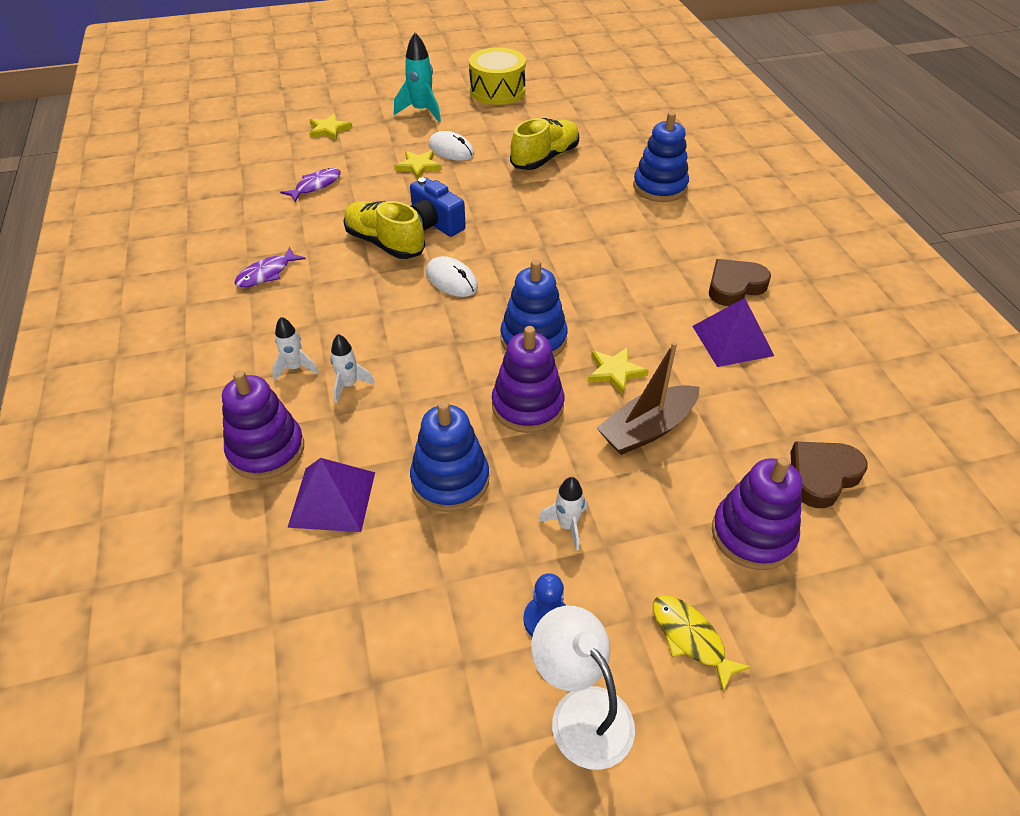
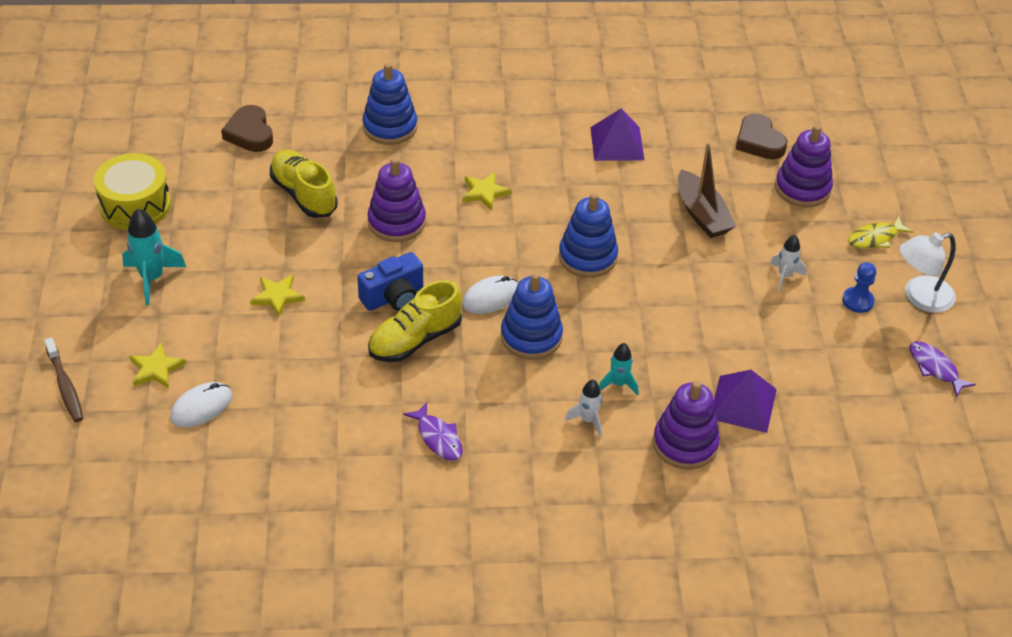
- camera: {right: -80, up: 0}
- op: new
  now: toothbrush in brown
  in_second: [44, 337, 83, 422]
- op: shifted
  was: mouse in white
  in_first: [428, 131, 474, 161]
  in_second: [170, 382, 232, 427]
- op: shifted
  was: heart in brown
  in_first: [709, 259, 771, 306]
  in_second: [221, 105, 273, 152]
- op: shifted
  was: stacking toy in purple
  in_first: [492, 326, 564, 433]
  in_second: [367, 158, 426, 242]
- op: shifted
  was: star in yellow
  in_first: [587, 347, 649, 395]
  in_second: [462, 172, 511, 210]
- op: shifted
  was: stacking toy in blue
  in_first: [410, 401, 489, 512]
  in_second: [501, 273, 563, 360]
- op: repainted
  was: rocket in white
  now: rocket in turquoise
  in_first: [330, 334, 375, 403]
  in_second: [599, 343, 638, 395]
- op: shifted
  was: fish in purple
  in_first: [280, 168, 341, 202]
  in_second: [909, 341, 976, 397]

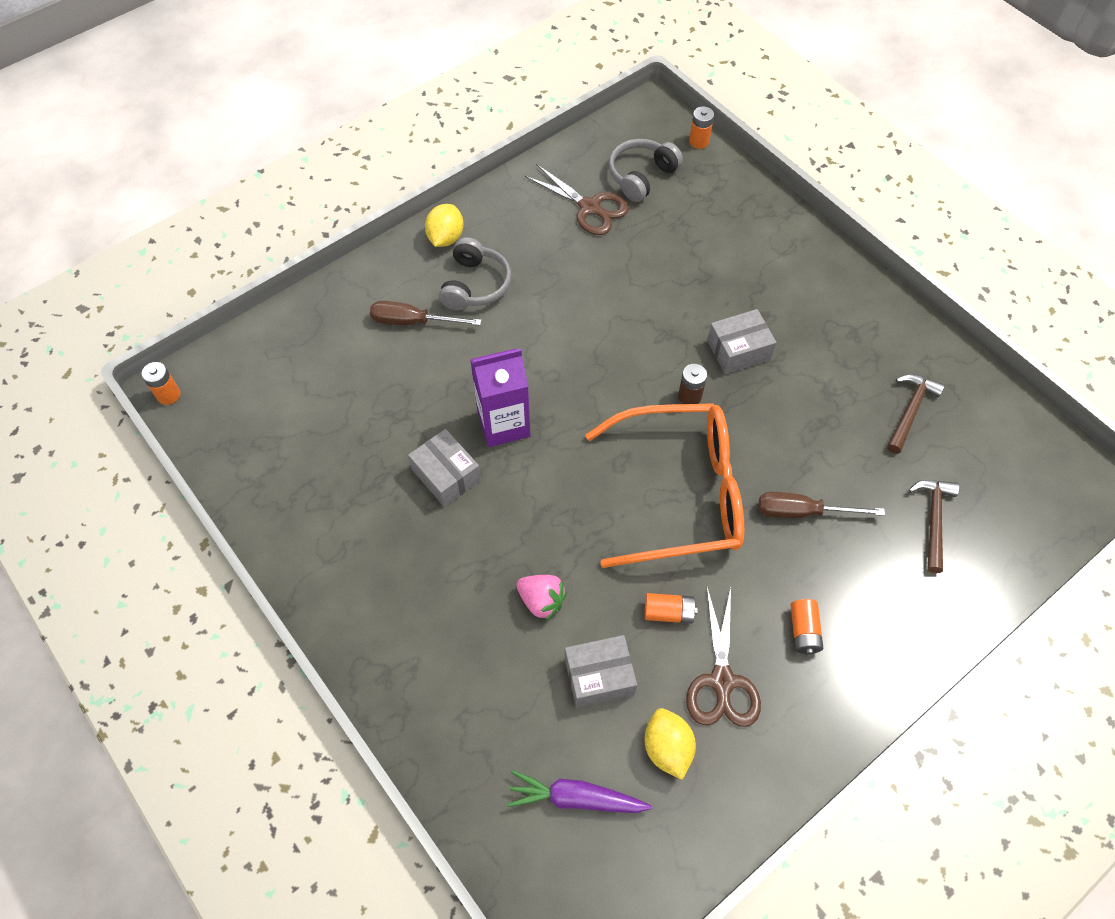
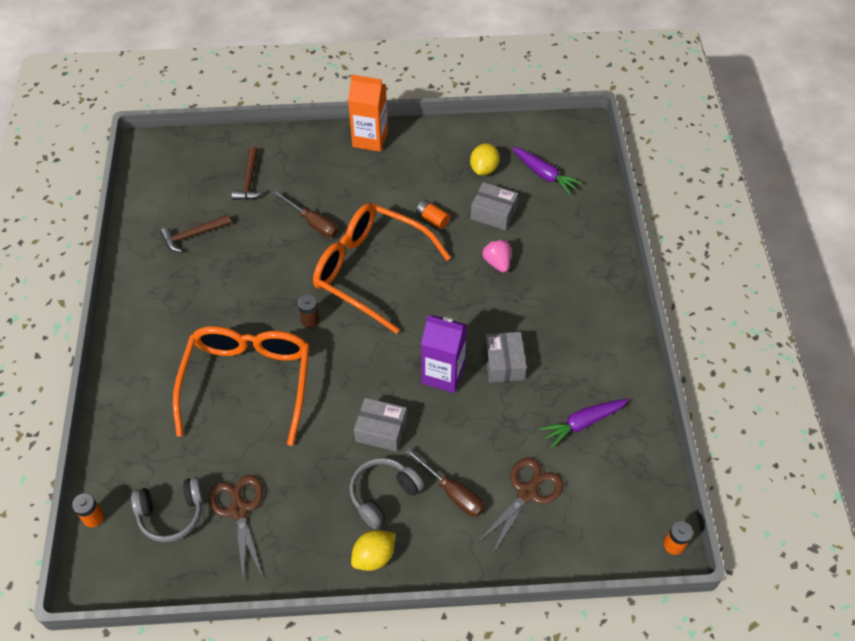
- camera: {right: -145, up: -5}
- op: new
  now: glasses in orange
  in_second: [173, 326, 310, 446]
- op: rotated
  was: hammer in brown
  in_first: [909, 480, 959, 573]
  in_second: [232, 146, 265, 200]
  clockwise: -45
- op: new
  now: carton in orange
  in_second: [348, 74, 388, 152]
- op: shifted
  was: box in grey
  in_first: [707, 309, 777, 374]
  in_second: [354, 398, 407, 451]
- op: shifted
  was: scissors in brown
  in_first: [686, 587, 761, 727]
  in_second: [477, 457, 564, 555]
- op: new
  now: carrot in purple
  in_second: [540, 399, 629, 448]
- op: gone
  was: battery in orange
  in_first: [791, 599, 823, 655]

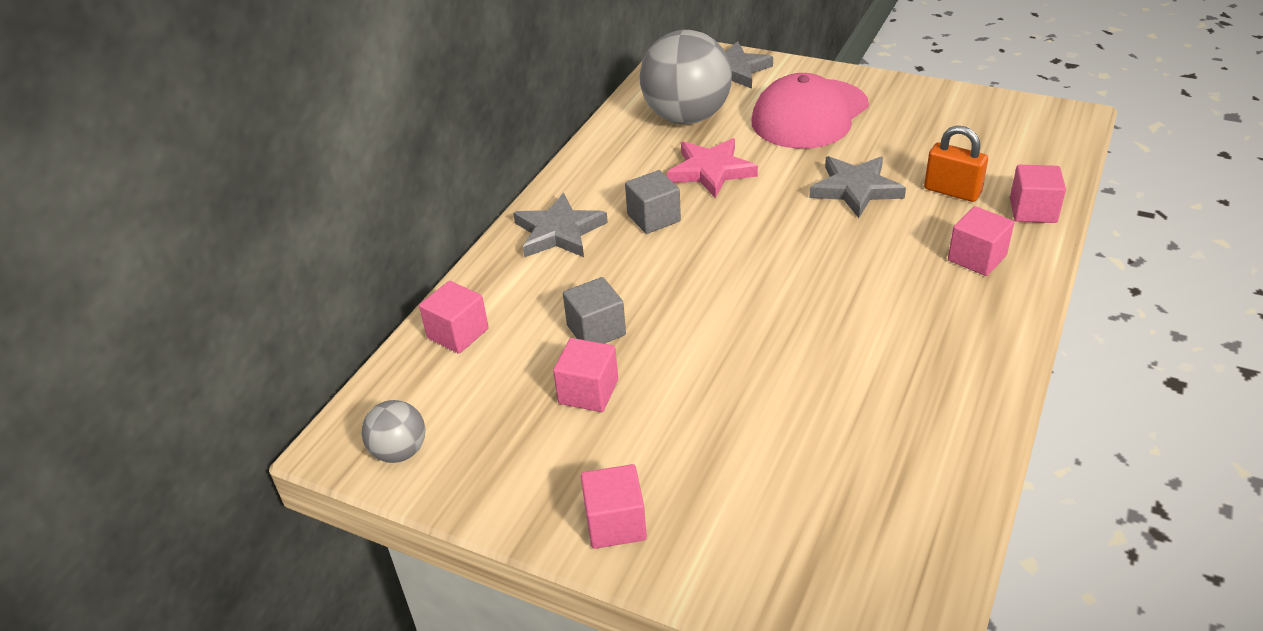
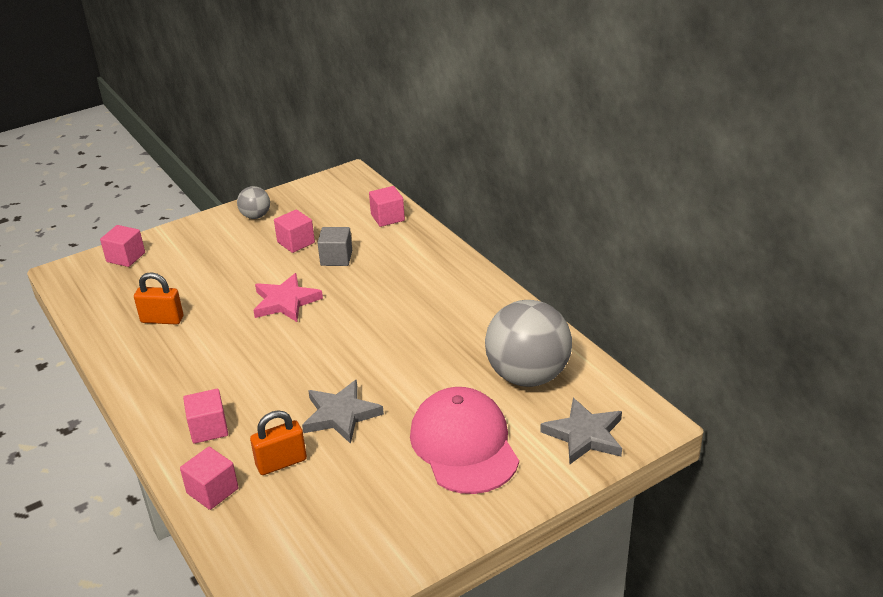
- camera: {right: 120, up: -5}
- op: shifted
  was: cube in pink
  in_first: [581, 464, 647, 549]
  in_second: [100, 225, 145, 267]
- op: new
  now: padlock in orange
  in_second: [134, 272, 183, 325]
- op: shifted
  was: ball in grey
  in_first: [361, 400, 425, 463]
  in_second: [237, 186, 270, 219]
- op: shifted
  was: star in pink
  in_first: [667, 138, 758, 198]
  in_second: [253, 273, 323, 322]
- op: gone
  was: star in grey
  in_first: [513, 193, 608, 257]
- op: gone
  was: cube in grey
  in_first: [625, 170, 681, 234]

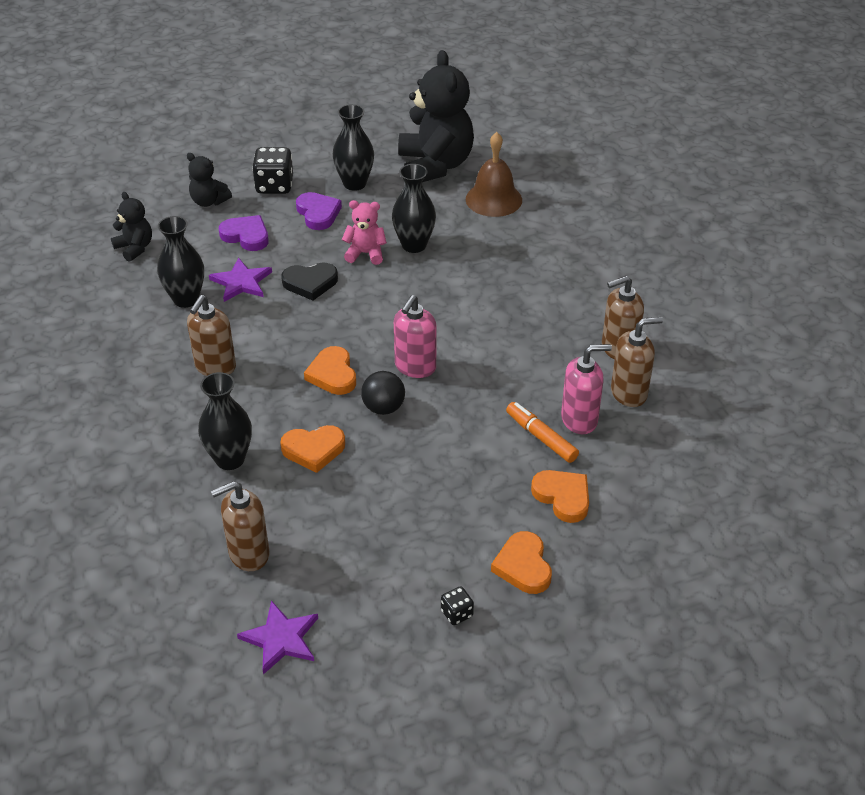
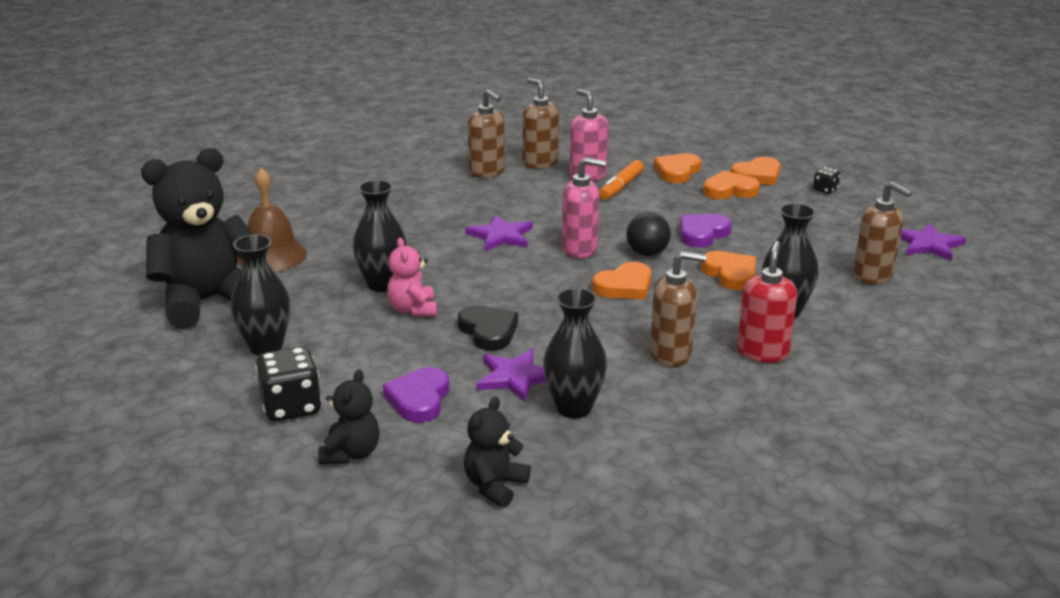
- camera: {right: -110, up: -15}
- op: new
  now: star in purple
  in_second: [465, 214, 533, 251]
- op: shifted
  was: heart in purple
  in_first: [296, 192, 342, 230]
  in_second: [680, 214, 732, 248]
- op: new
  now: heart in orange
  in_second: [703, 170, 760, 199]
- op: new
  now: soap dispenser in red
  in_second: [737, 241, 797, 363]

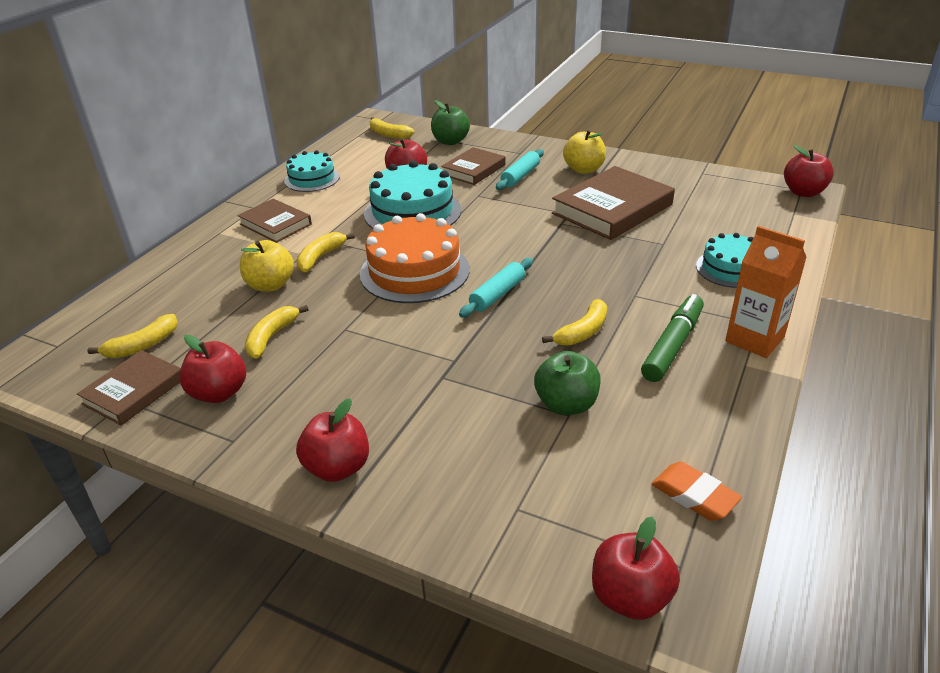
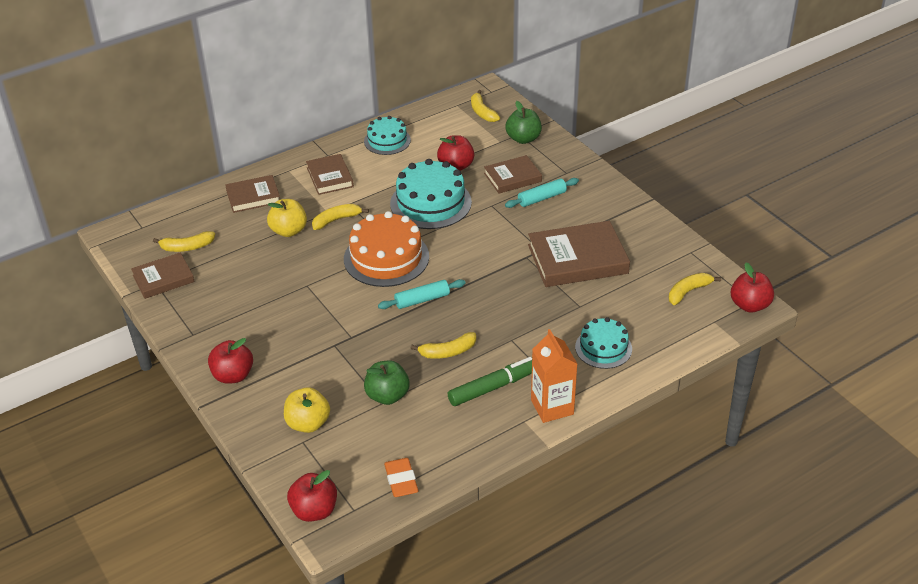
- camera: {right: 30, up: 5}
- op: new
  now: book in brown
  in_second: [225, 175, 280, 213]
- op: shifted
  was: apple in yellow
  in_first: [563, 130, 606, 174]
  in_second: [284, 387, 330, 433]
- op: shifted
  was: banana in yellow
  in_first: [245, 305, 309, 359]
  in_second: [669, 273, 721, 305]
- op: gone
  was: apple in red
  in_first: [179, 335, 246, 403]

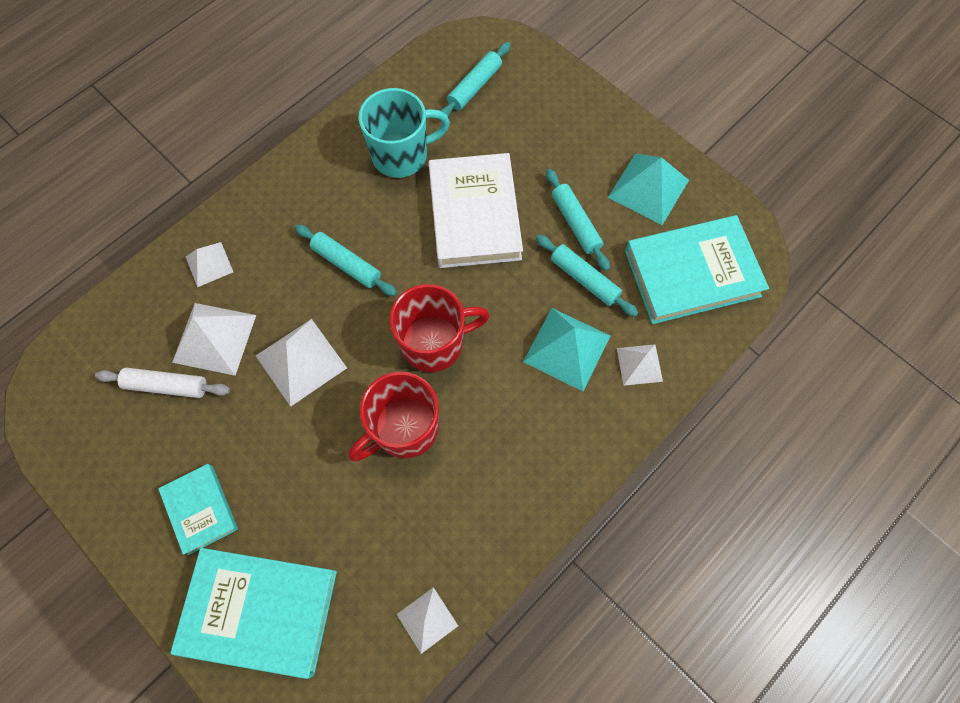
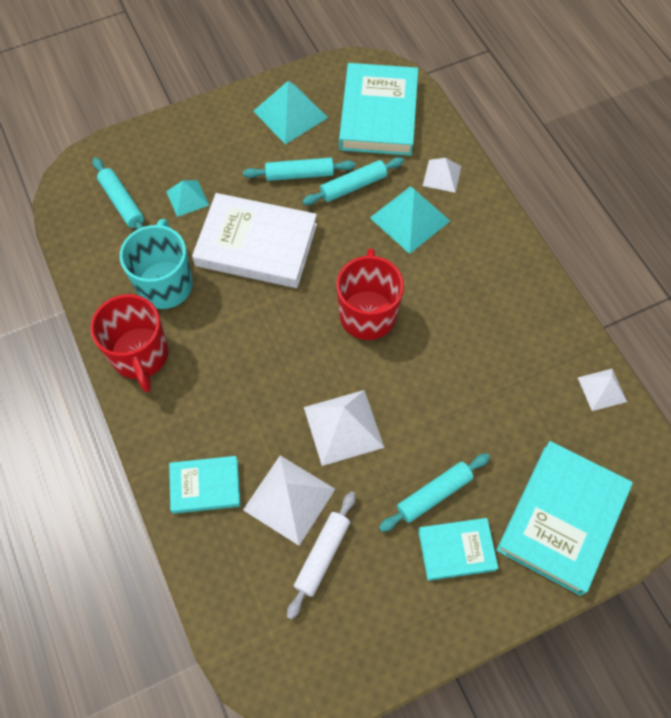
- camera: {right: -70, up: -5}
- op: shifted
  was: mug in red
  in_first: [349, 371, 439, 461]
  in_second: [90, 294, 169, 392]
- op: new
  now: pyramid in turquoise
  in_second: [166, 180, 209, 217]
- op: swapped
  was: pyramid in white
  now: book in turquoise
  in_first: [186, 242, 233, 287]
  in_second: [169, 456, 240, 514]
- op: shifted
  was: rolling pin in turquoise
  in_first: [295, 225, 397, 296]
  in_second: [379, 453, 490, 532]

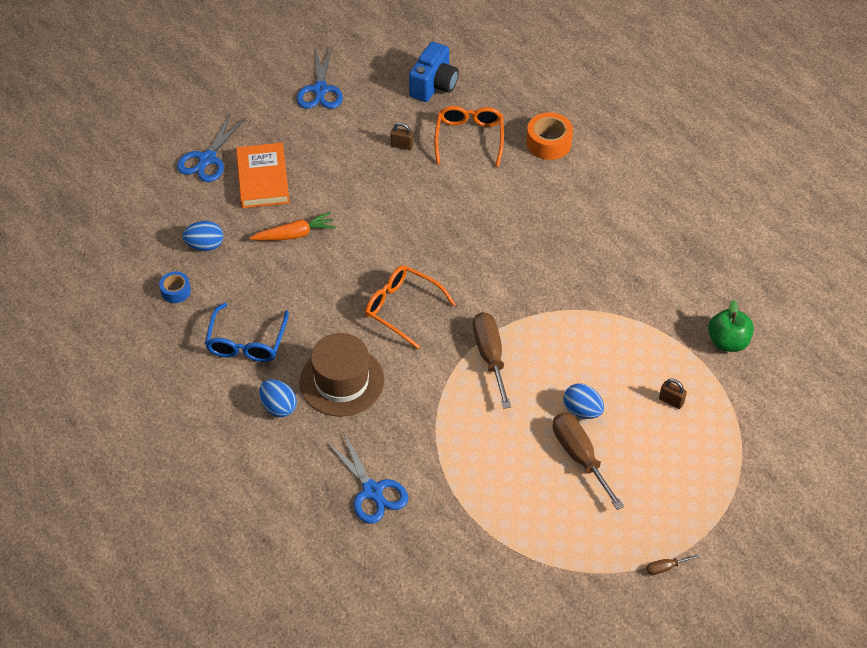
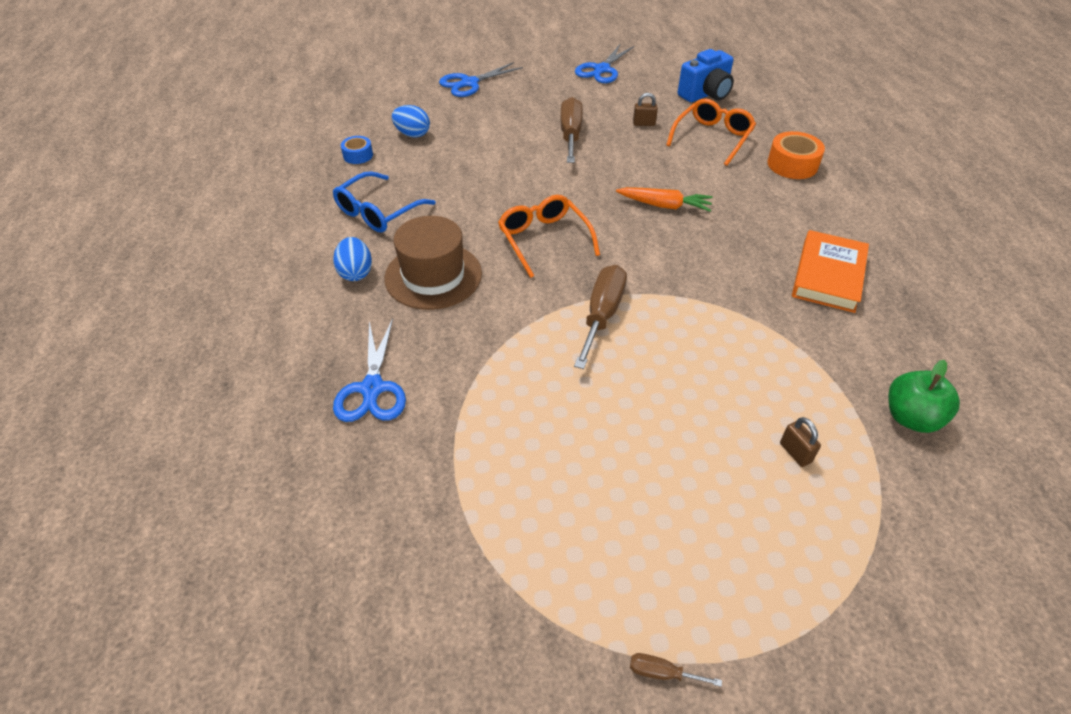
- camera: {right: 30, up: -5}
- op: shifted
  was: screwdriver in brown
  in_first: [553, 413, 624, 510]
  in_second: [560, 97, 583, 163]
- op: shifted
  was: carrot in orange
  in_first: [249, 212, 336, 241]
  in_second: [616, 187, 713, 212]
- op: rotated
  was: padlock in brown
  in_first: [390, 122, 413, 150]
  in_second: [633, 93, 658, 126]
  clockwise: -45
- op: shifted
  was: book in orange
  in_first: [236, 143, 290, 208]
  in_second: [792, 230, 869, 313]
- op: gone
  was: egg in blue
  in_first: [563, 384, 604, 419]

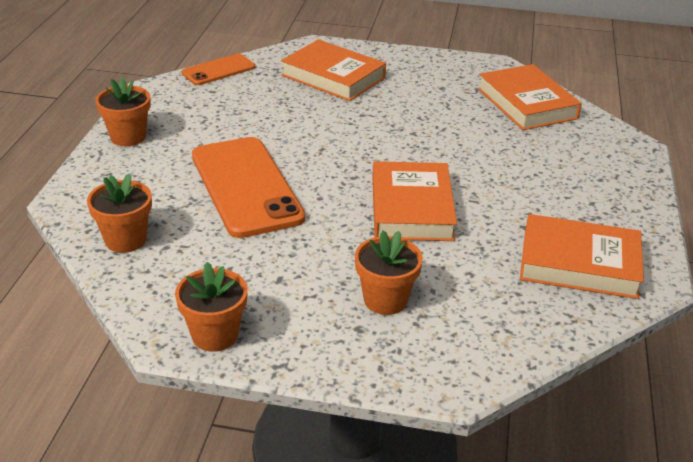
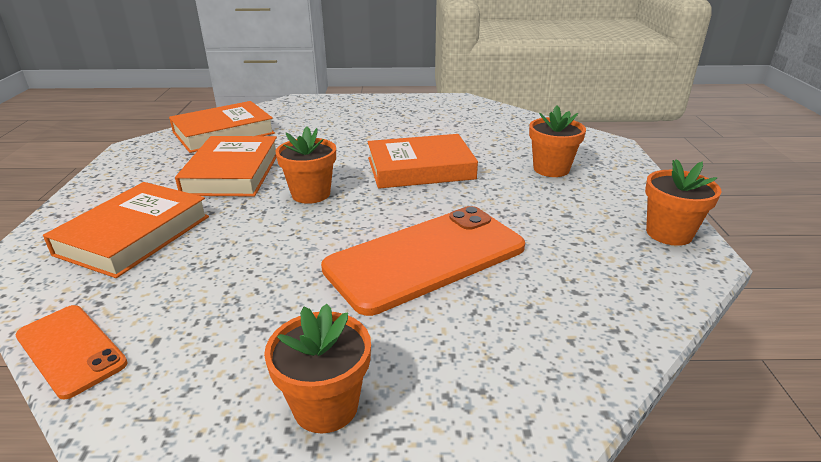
- camera: {right: -100, up: -5}
- op: shifted
  was: book in orange
  in_first: [520, 214, 644, 299]
  in_second: [175, 136, 277, 196]
- op: shifted
  was: flower pot in orange
  in_first: [87, 173, 152, 253]
  in_second: [275, 127, 336, 204]

